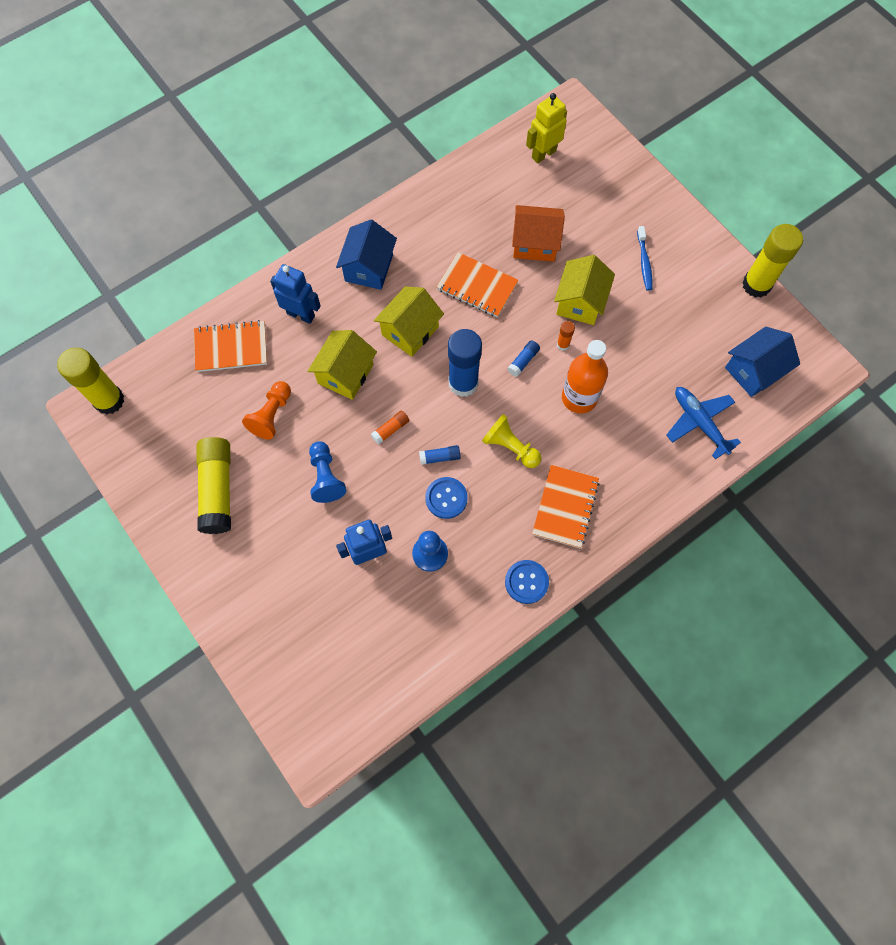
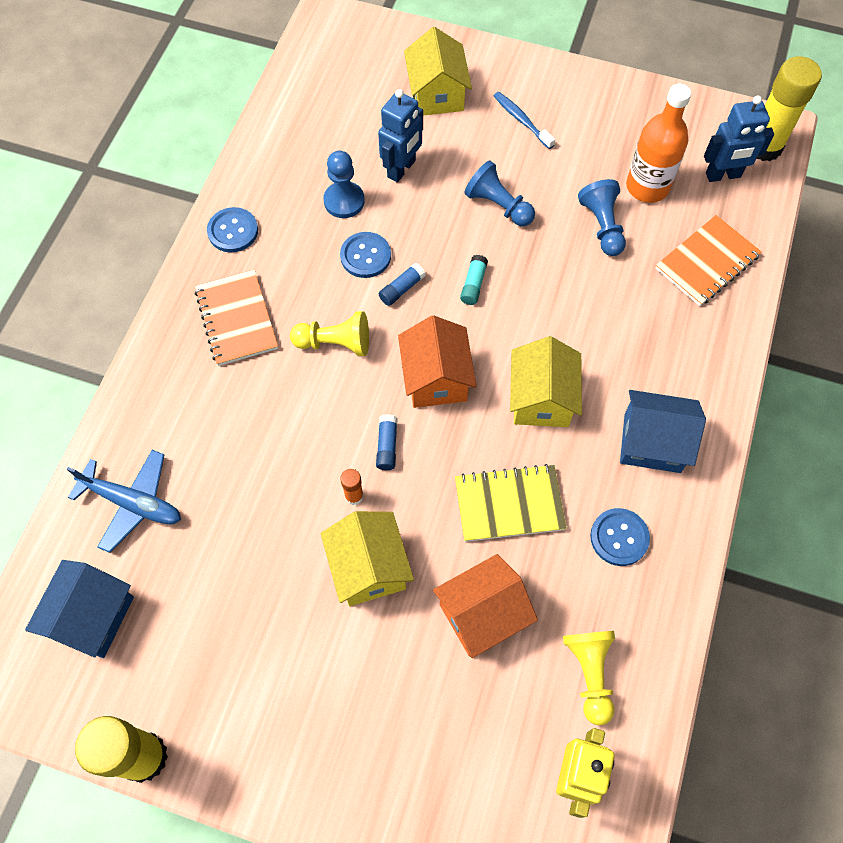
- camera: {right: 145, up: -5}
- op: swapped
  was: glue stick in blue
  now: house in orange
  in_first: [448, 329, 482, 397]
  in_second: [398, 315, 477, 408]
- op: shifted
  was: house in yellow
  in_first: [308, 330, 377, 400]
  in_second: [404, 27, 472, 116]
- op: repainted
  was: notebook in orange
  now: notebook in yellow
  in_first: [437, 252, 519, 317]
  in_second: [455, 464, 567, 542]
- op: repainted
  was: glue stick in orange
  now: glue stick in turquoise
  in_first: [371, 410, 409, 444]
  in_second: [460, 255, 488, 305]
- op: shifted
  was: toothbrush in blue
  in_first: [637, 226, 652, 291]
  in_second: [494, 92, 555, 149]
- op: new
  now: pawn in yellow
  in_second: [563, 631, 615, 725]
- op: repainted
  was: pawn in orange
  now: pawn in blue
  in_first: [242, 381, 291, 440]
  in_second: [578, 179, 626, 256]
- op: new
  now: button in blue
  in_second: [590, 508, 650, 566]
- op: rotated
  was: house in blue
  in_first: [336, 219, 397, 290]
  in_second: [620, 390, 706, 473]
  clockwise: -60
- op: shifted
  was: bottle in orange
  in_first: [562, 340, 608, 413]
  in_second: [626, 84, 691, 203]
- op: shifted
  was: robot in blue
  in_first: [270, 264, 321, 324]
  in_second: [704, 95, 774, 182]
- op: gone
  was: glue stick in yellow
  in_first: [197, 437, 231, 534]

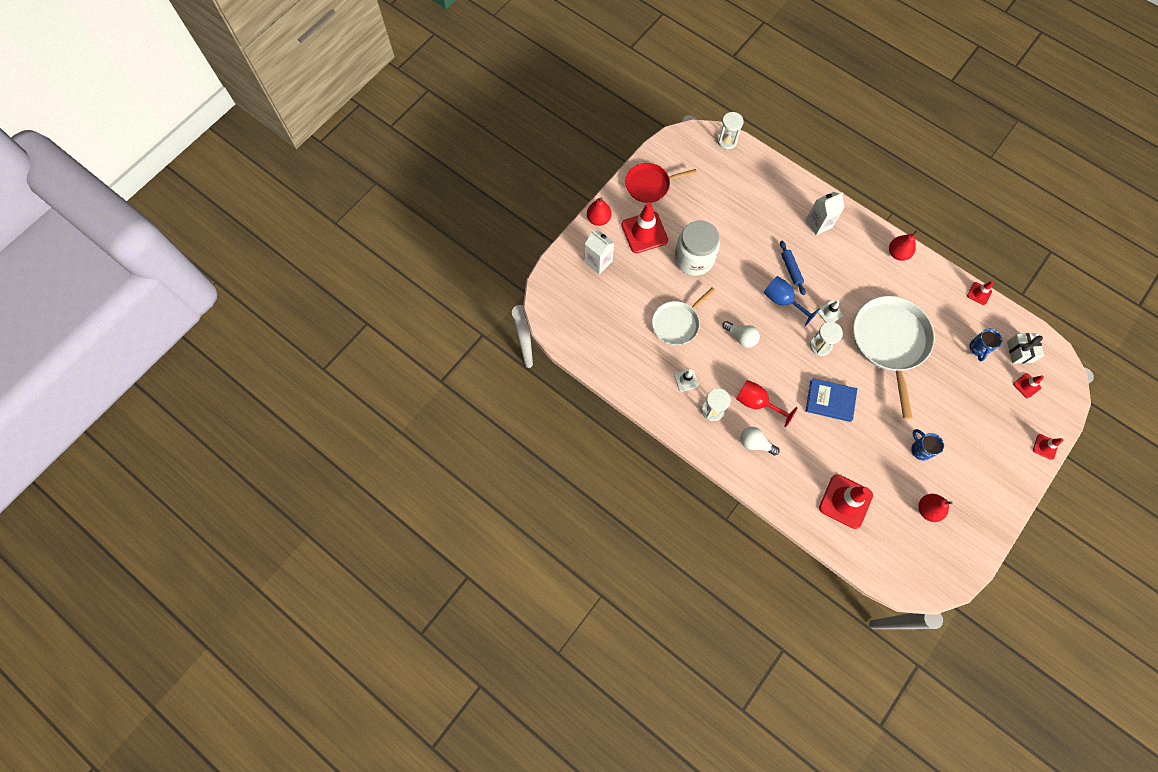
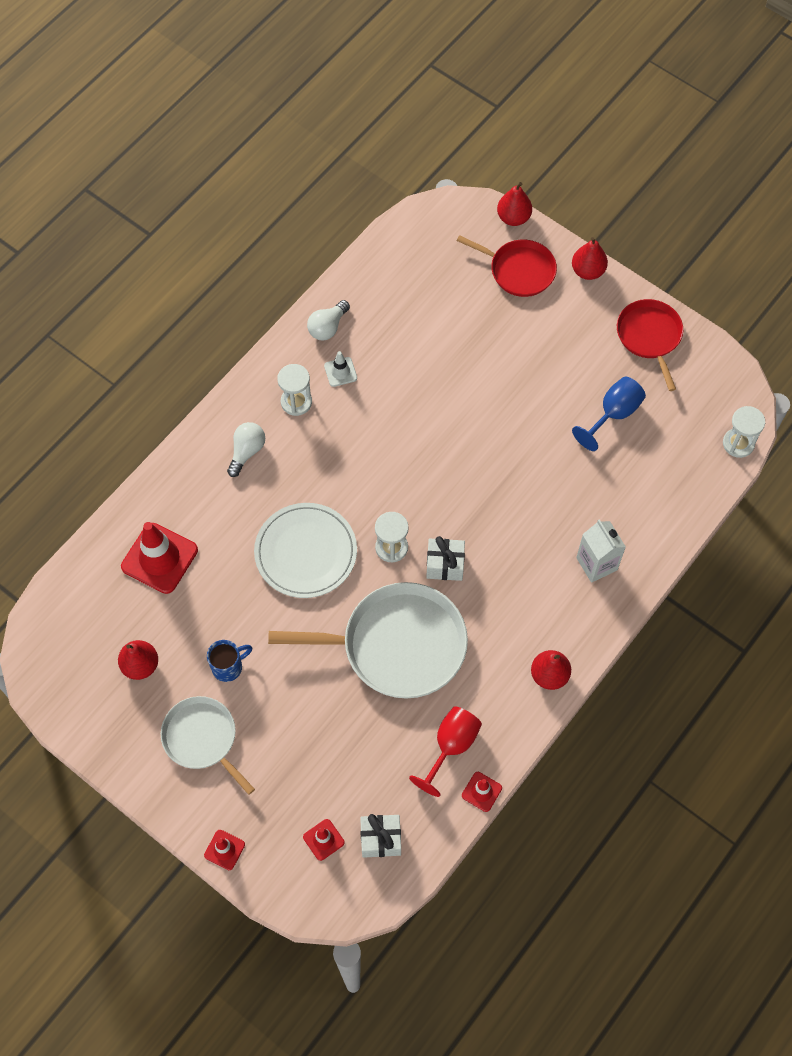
- camera: {right: 90, up: -5}
- op: shifted
  was: pan in white
  in_first: [652, 287, 715, 345]
  in_second: [161, 696, 255, 795]
- op: swapped
  was: book in blue
  now: plate in white
  in_first: [806, 378, 857, 422]
  in_second: [254, 503, 357, 598]
- op: shifted
  was: light bulb in white
  in_first: [722, 321, 760, 348]
  in_second: [307, 300, 350, 340]
- op: shifted
  was: goblet in red
  in_first: [736, 380, 798, 428]
  in_second: [409, 706, 482, 797]
- op: swapped
  was: traffic cone in white
  now: gift in white
  in_first: [817, 300, 843, 323]
  in_second: [426, 536, 465, 581]
- op: swapped
  was: carton in white
  now: pan in red
  in_first: [585, 230, 614, 274]
  in_second: [457, 235, 557, 297]
- op: new
  now: pear in red
  in_second: [497, 182, 532, 226]
- op: shifted
  was: goblet in blue
  in_first: [763, 276, 820, 326]
  in_second: [572, 377, 646, 451]
- op: gone
  was: traffic cone in red
  in_first: [621, 202, 668, 253]
- op: gone
  was: jar in white
  in_first: [674, 220, 720, 276]
- op: gone
  was: rolling pin in blue
  in_first: [780, 241, 806, 295]
- op: gone
  was: mug in blue
  in_first: [969, 328, 1003, 361]

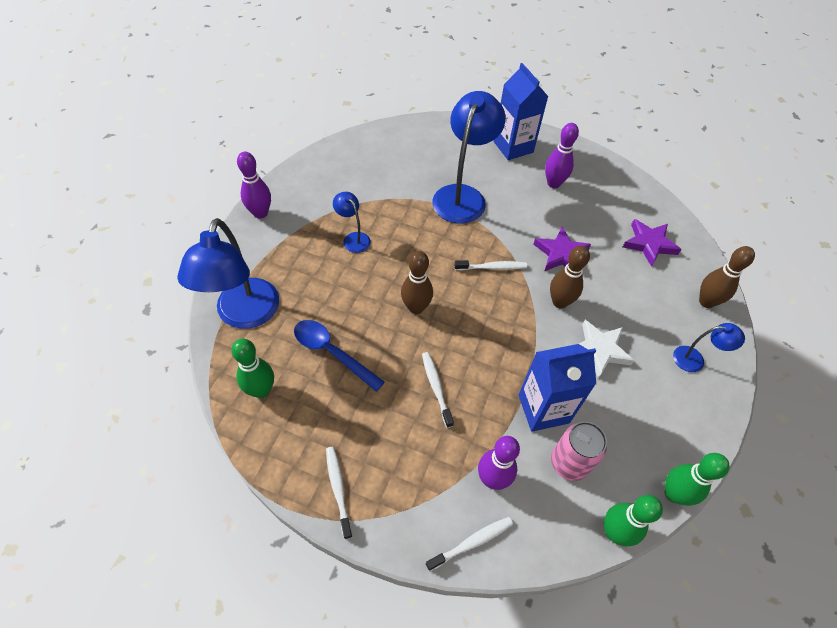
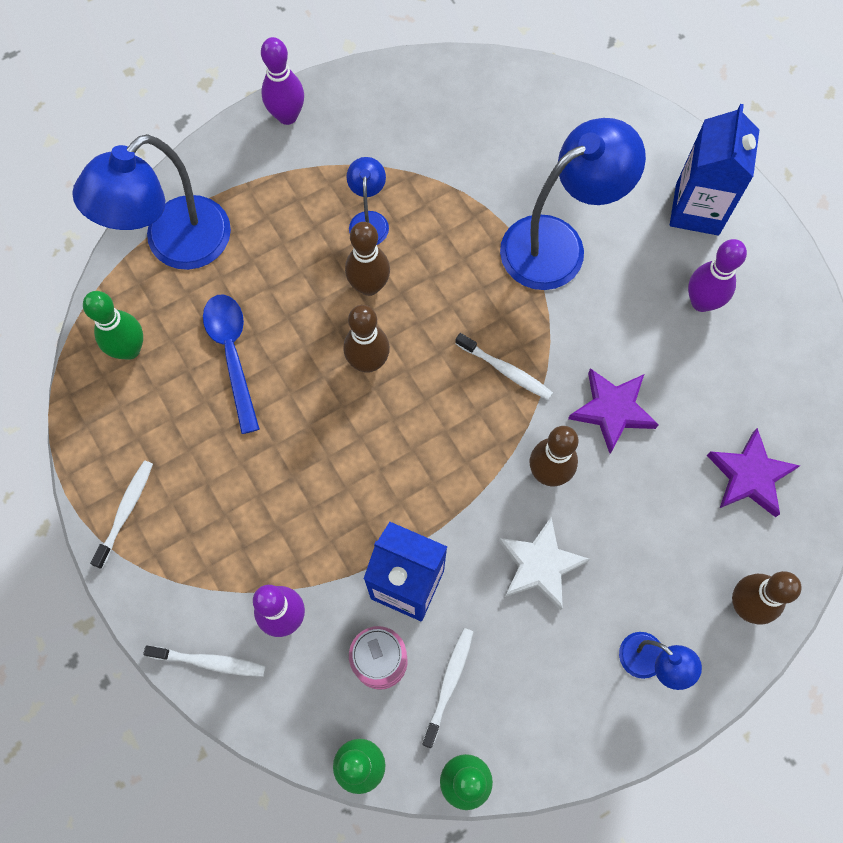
- camera: {right: 40, up: 15}
- op: new
  now: bowling pin in brown
  in_second: [345, 222, 390, 296]
- op: shifted
  was: toothbrush in white
  in_first: [422, 352, 454, 428]
  in_second: [422, 628, 473, 748]

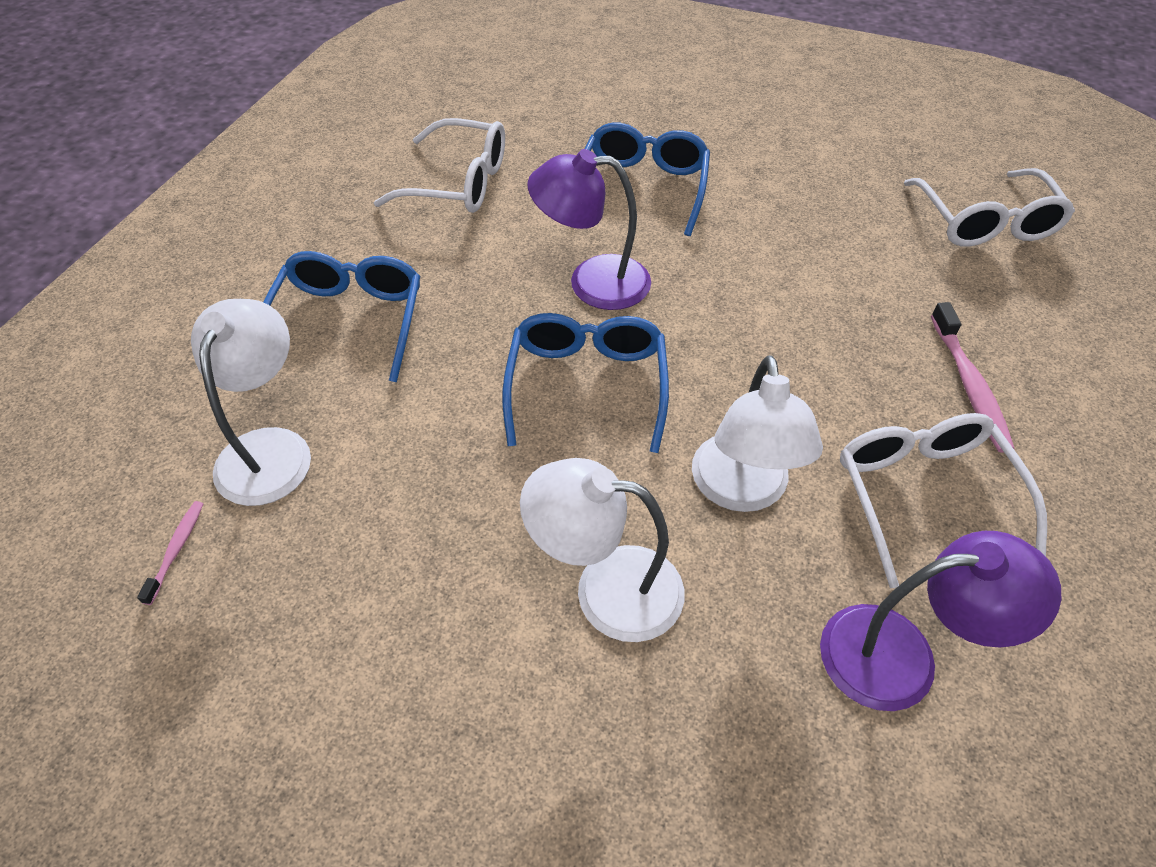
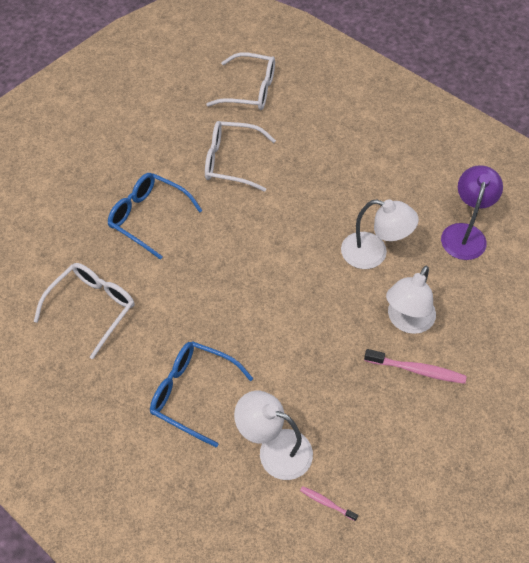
- camera: {right: -70, up: 5}
- op: shifted
  was: glasses in white
  in_first: [840, 413, 1047, 588]
  in_second: [205, 121, 276, 192]
- op: shifted
  was: toothbrush in pink
  in_first: [931, 302, 1015, 453]
  in_second: [364, 349, 467, 384]
- op: gone
  was: glasses in blue
  in_first: [502, 313, 669, 453]
- op: gone
  was: lamp in purple
  in_first: [528, 149, 651, 310]

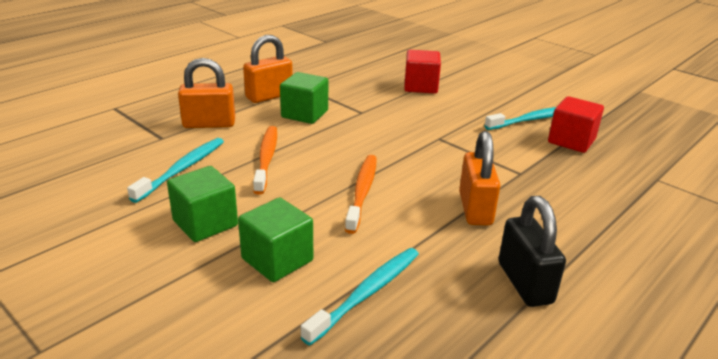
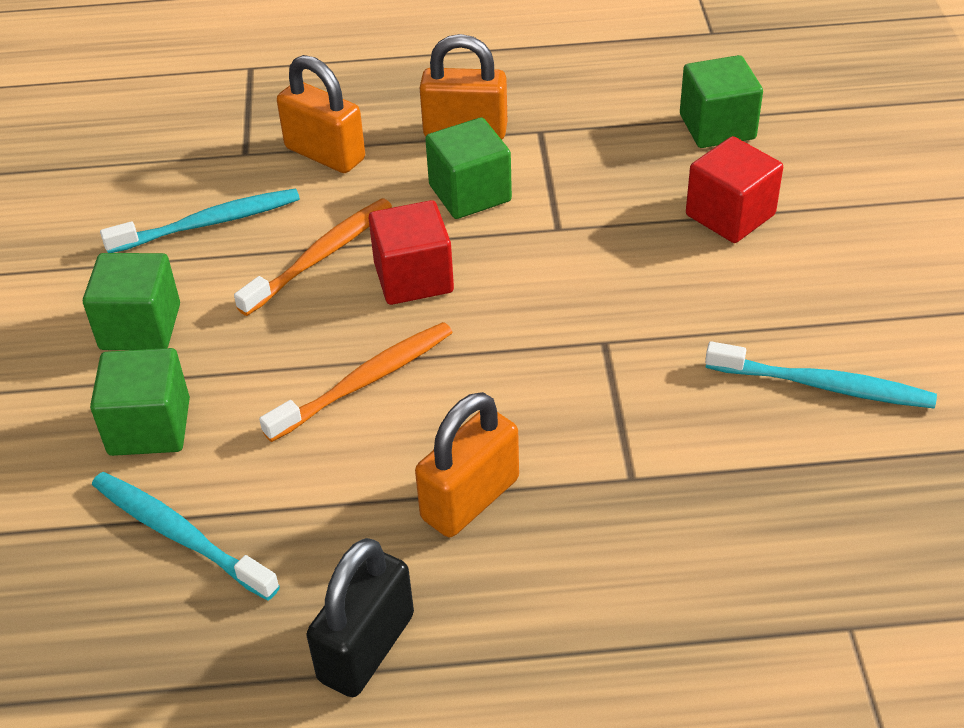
- camera: {right: 45, up: 15}
- op: rotated
  was: toothbrush in turquoise
  in_first: [301, 248, 419, 345]
  in_second: [92, 472, 280, 600]
  clockwise: -135
- op: shifted
  was: cube in red
  in_first: [548, 96, 604, 153]
  in_second: [369, 200, 454, 305]
- op: new
  now: cube in green
  in_second: [680, 55, 763, 148]

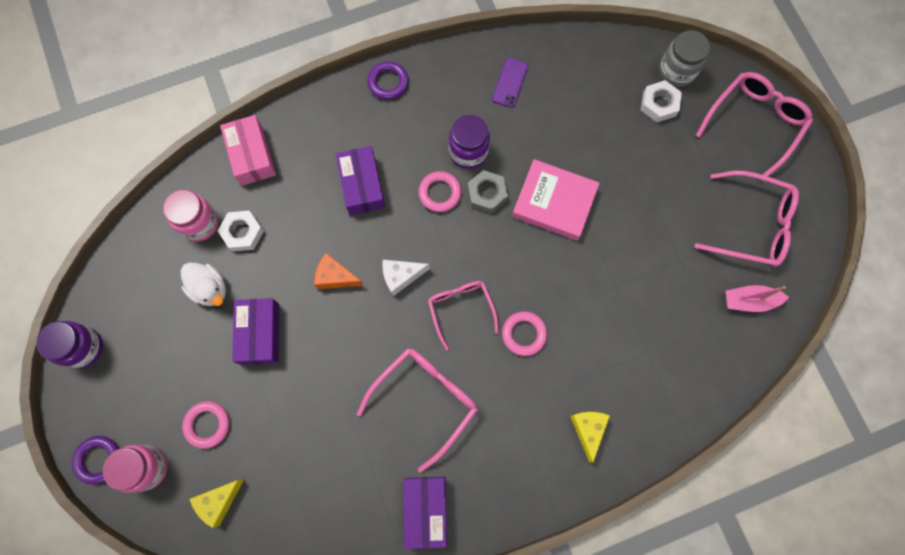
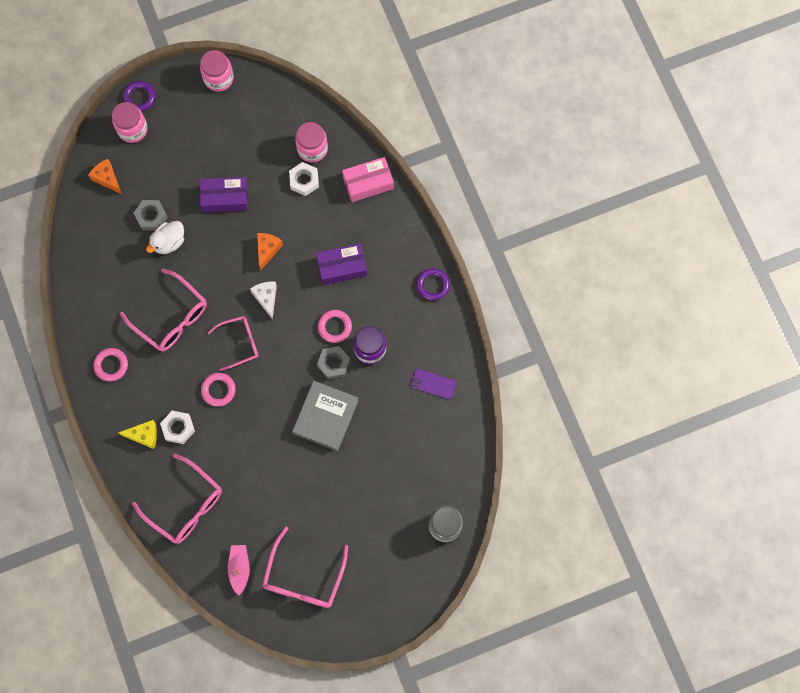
- camera: {right: 90, up: 0}
- op: repainted
  was: cheese in yellow
  now: cheese in orange
  in_first: [190, 479, 244, 528]
  in_second: [88, 159, 122, 194]
- op: shifted
  was: ring in pink
  in_first: [182, 401, 229, 449]
  in_second: [93, 348, 128, 382]
- op: shifted
  was: glasses in pink
  in_first: [696, 72, 813, 181]
  in_second: [132, 454, 222, 544]
- op: new
  now: nut in grey
  in_second: [134, 200, 168, 230]
- op: shifted
  was: duck in white
  in_first: [181, 262, 226, 306]
  in_second: [146, 221, 184, 254]
- op: shifted
  was: nut in white
  in_first: [641, 80, 682, 122]
  in_second: [160, 411, 195, 444]
- op: repainted
  was: jar in purple
  now: jar in pink
  in_first: [36, 321, 103, 369]
  in_second: [200, 50, 234, 92]
- op: repainted
  was: book in pink
  now: book in grey
  in_first: [512, 159, 600, 241]
  in_second: [292, 381, 359, 451]
- op: gone
  was: box in purple
  in_first: [403, 477, 447, 549]

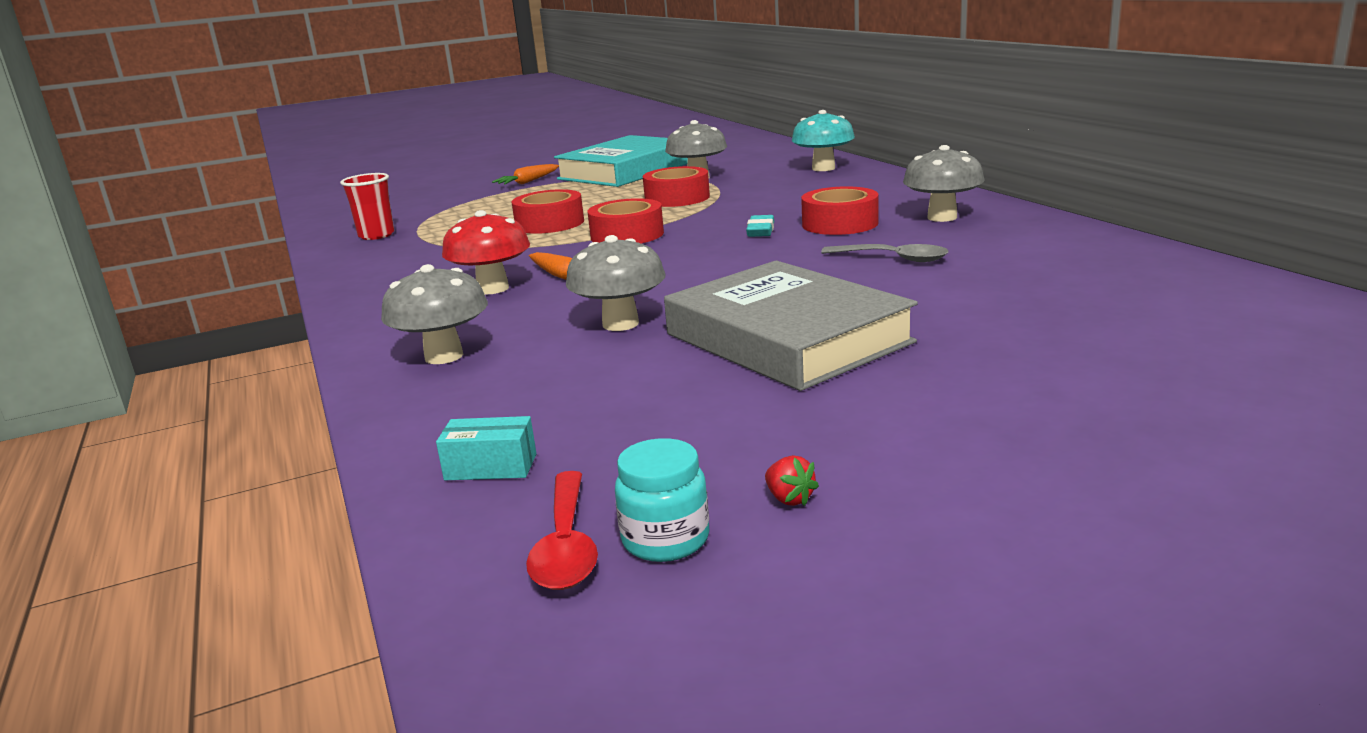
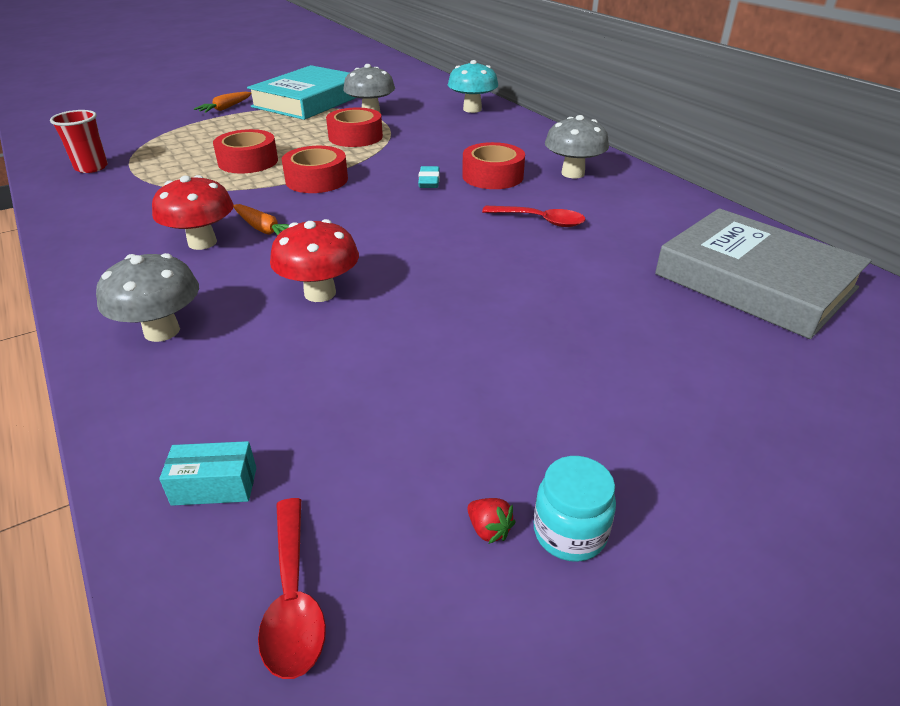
- camera: {right: -10, up: 15}
- op: repainted
  was: mushroom in grey
  now: mushroom in red
  in_first: [566, 235, 666, 331]
  in_second: [270, 219, 359, 302]
- op: repainted
  was: spoon in grey
  now: spoon in red
  in_first: [821, 244, 948, 262]
  in_second: [482, 206, 585, 227]
- op: shifted
  was: jar in turquoise
  in_first: [615, 438, 709, 562]
  in_second: [534, 456, 616, 562]
- op: shifted
  was: book in grey
  in_first: [664, 260, 918, 391]
  in_second: [655, 208, 872, 339]

